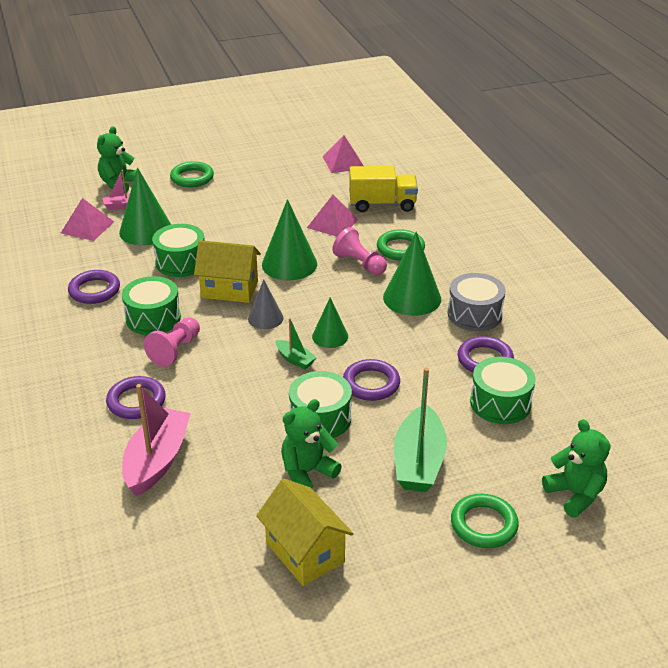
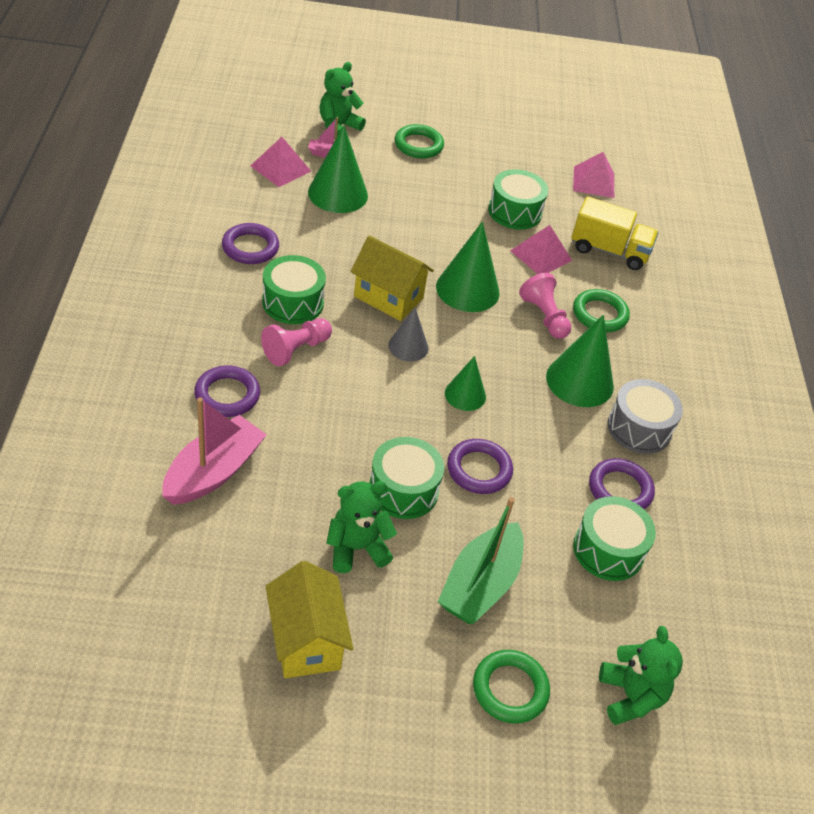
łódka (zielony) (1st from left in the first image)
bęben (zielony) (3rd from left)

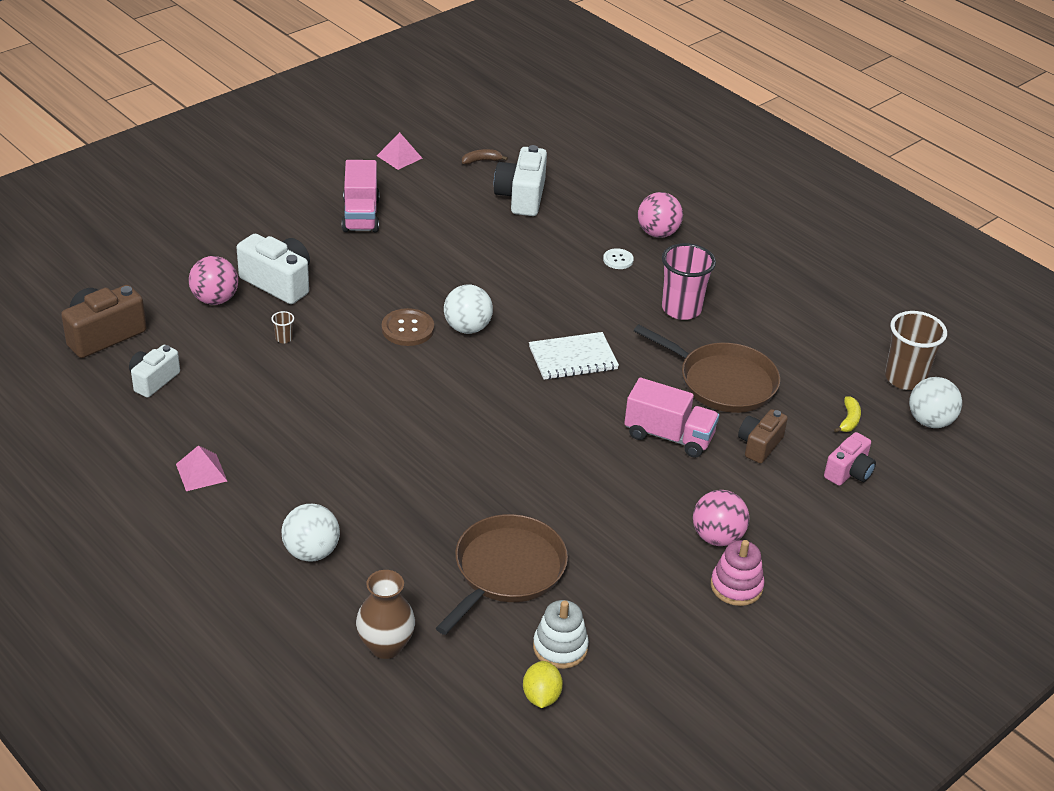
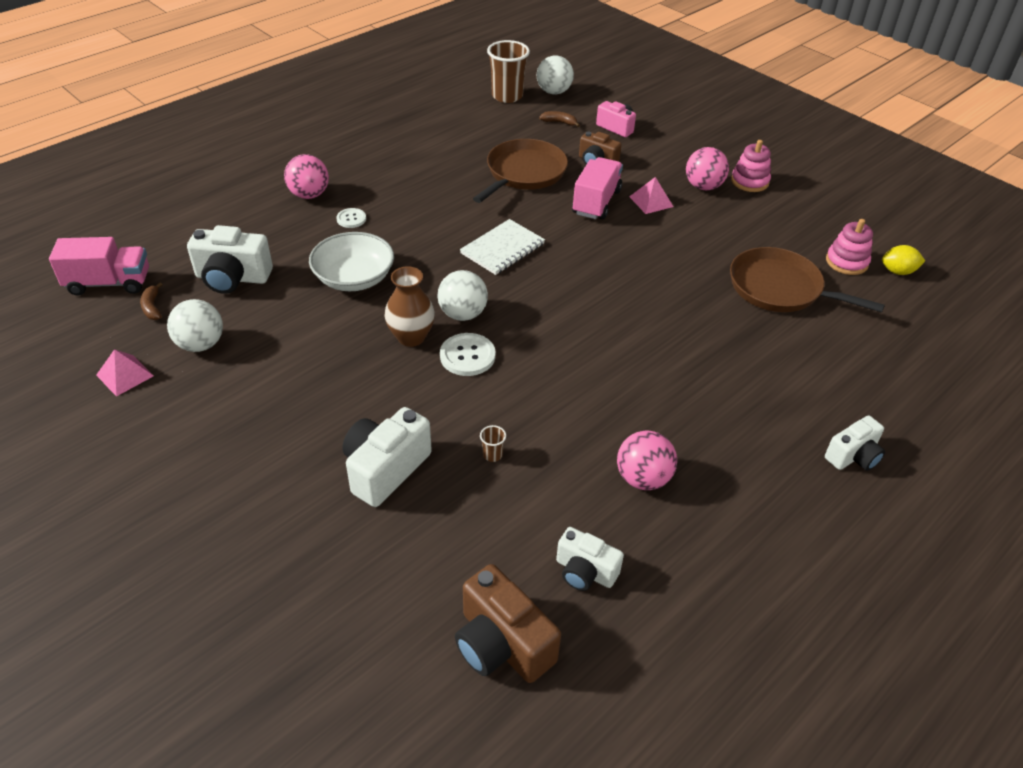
szklanka (różowy)
miska (biały)
aparat fotograficzny (biały) (4th from left)
piramida (różowy) (2nd from left)
piłka (różowy) (2nd from left)
piłka (biały) (1st from left)
ciężarówka (różowy) (1st from left)
wazon (brązowy)
guzik (biały) (2nd from left)
zabawka nakładanka (różowy) (2nd from left)
banan (brązowy) (2nd from left)
zeszyt (biały)

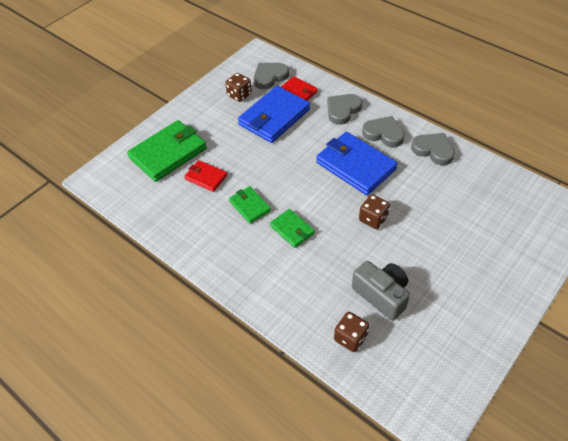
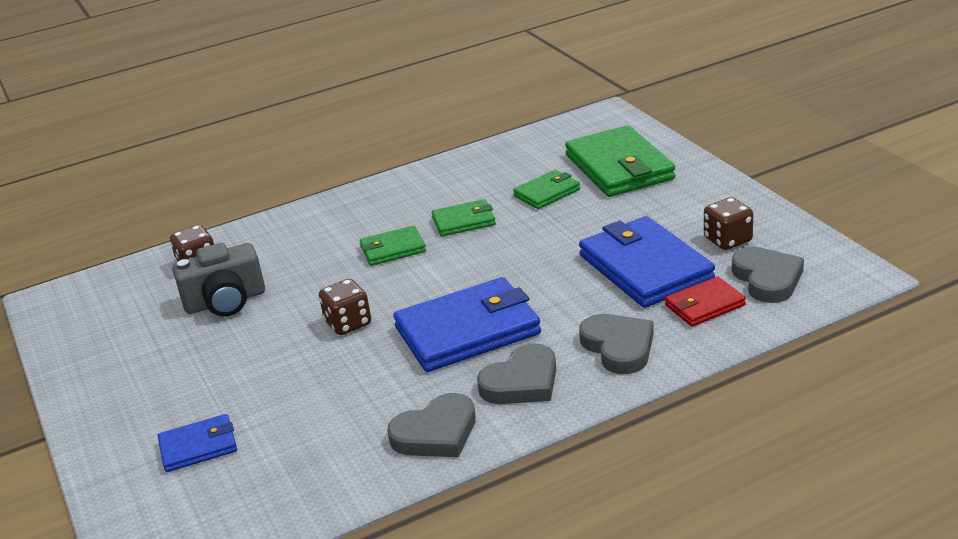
portfel (niebieski) (1st from left)
portfel (zielony) (3rd from left)

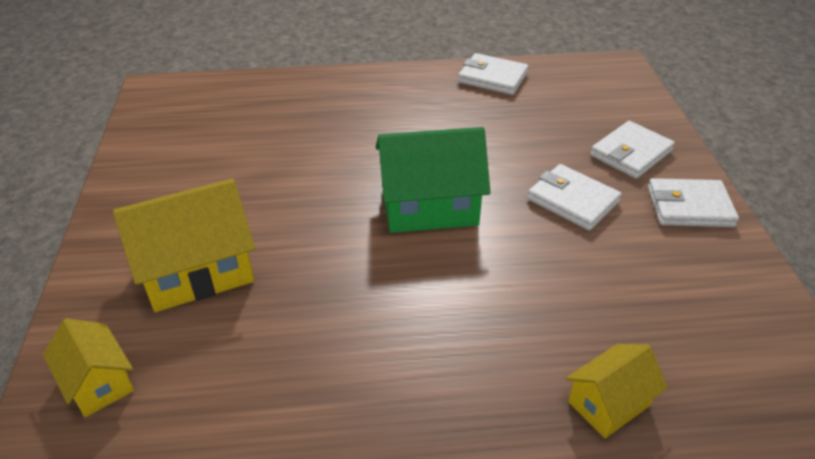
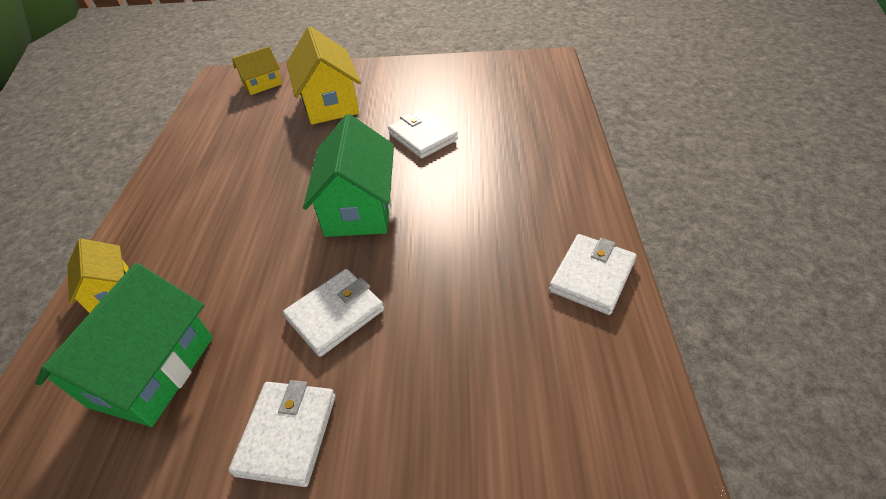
domek (zielony) (1st from left)
portfel (biały) (3rd from left)

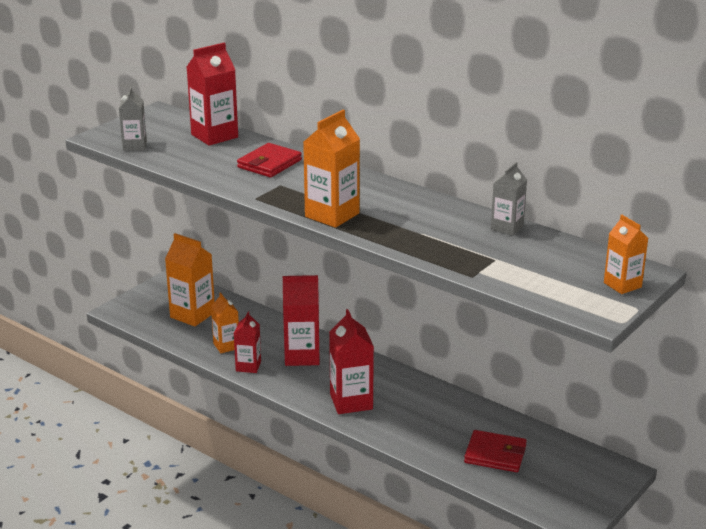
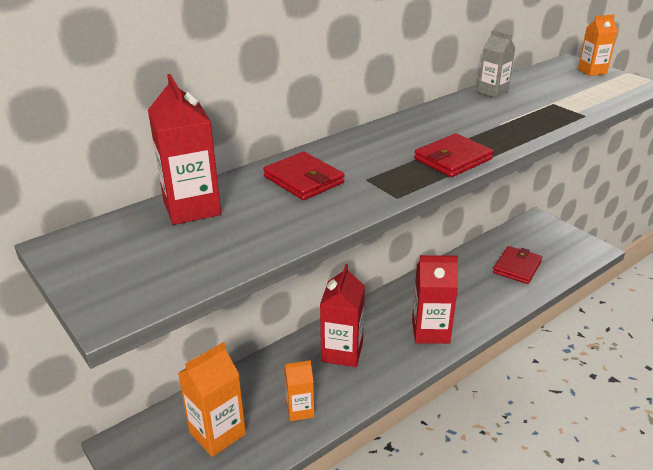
karton mleka (szary) (1st from left in the first image)
karton mleka (czerwony) (2nd from left in the first image)
portfel (czerwony) (2nd from left)

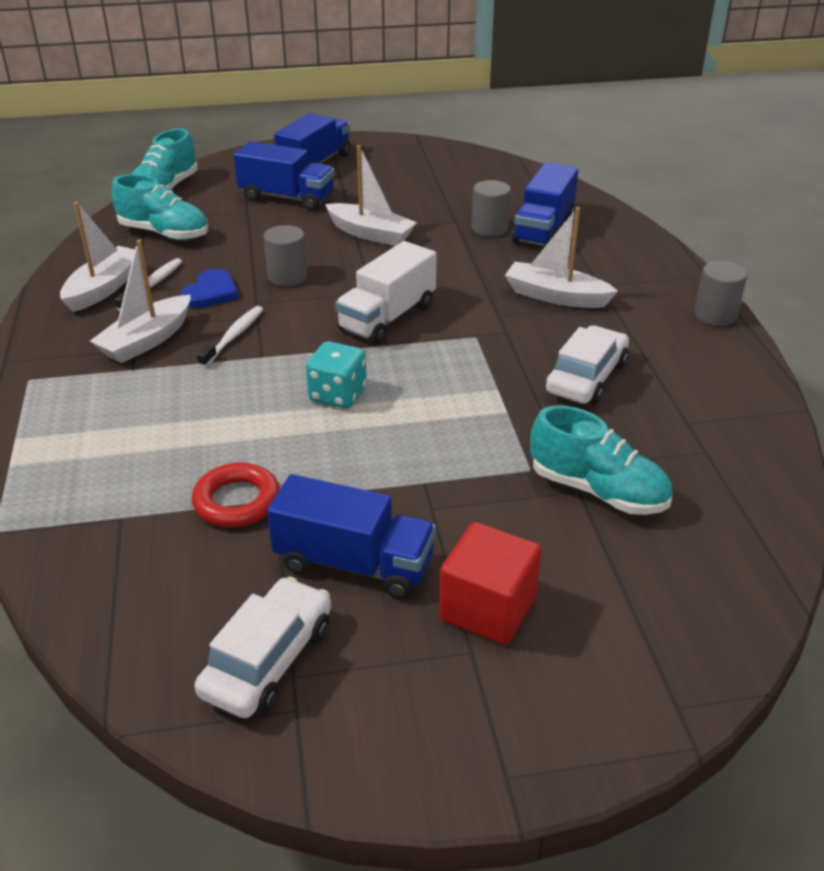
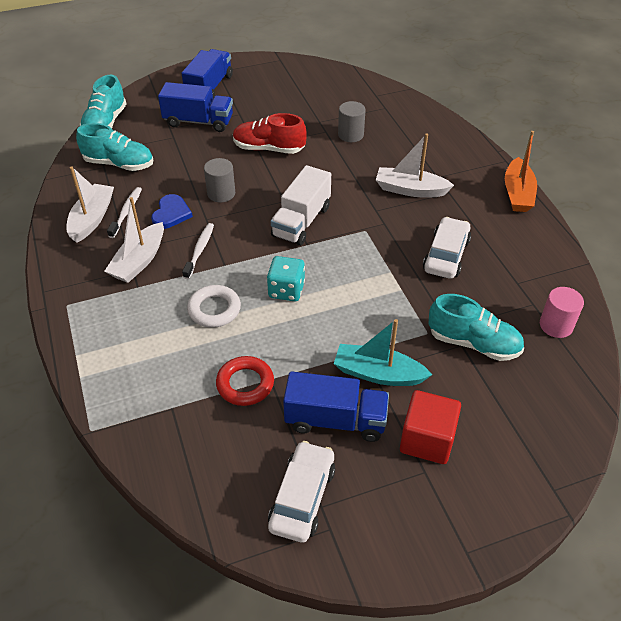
ciężarówka (niebieski) (4th from left in the first image)
pierścień (biały)
łódka (turkusowy)
walec (różowy)
but (czerwony)
łódka (pomarańczowy)

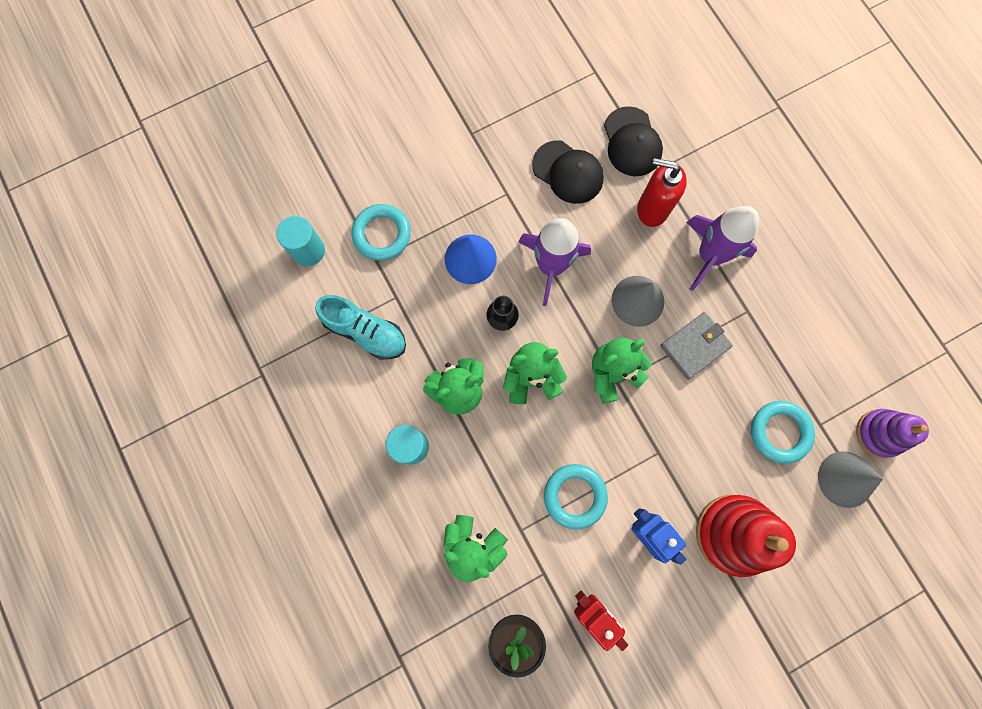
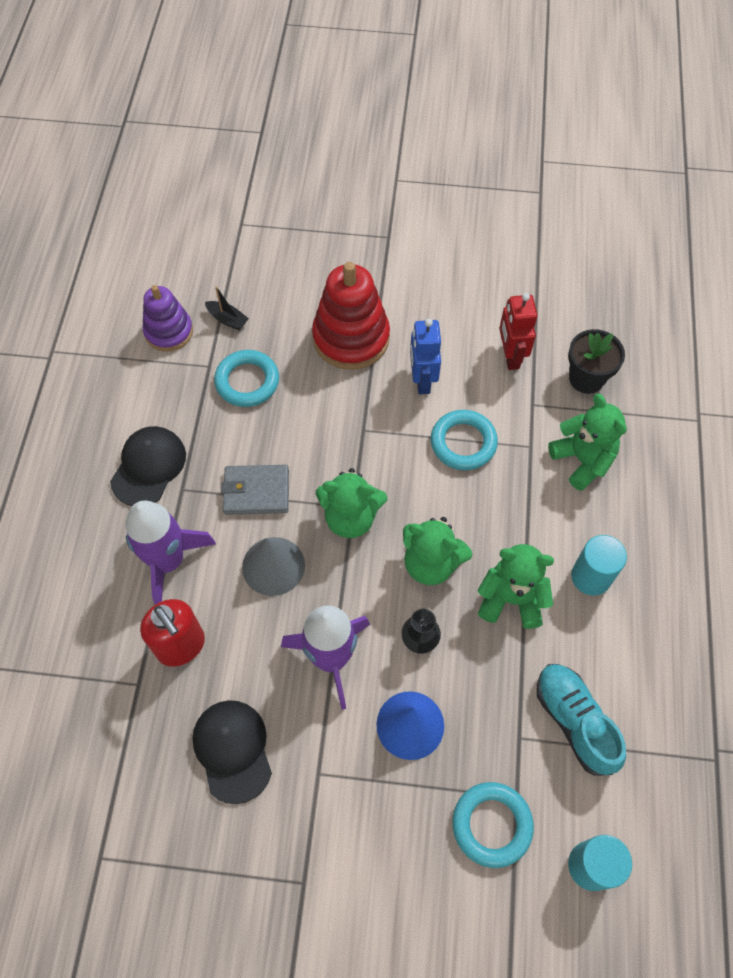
czapka (czarny) (1st from left)
łódka (czarny)

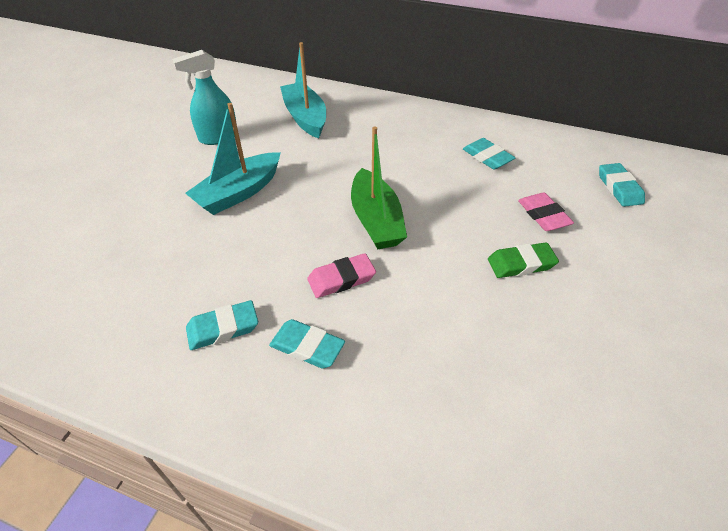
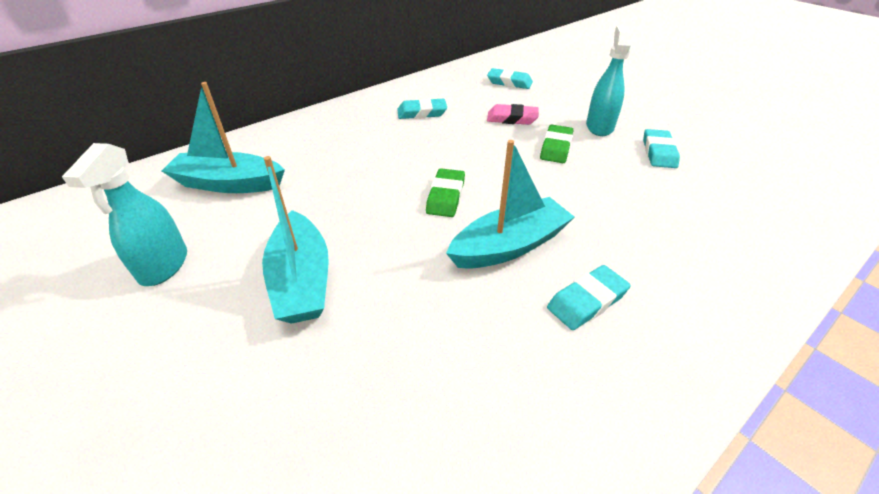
spryskiwacz (turkusowy) (2nd from left)
gumka do mazania (turkusowy) (4th from left)
łódka (turkusowy) (3rd from left)
gumka do mazania (zielony) (1st from left)

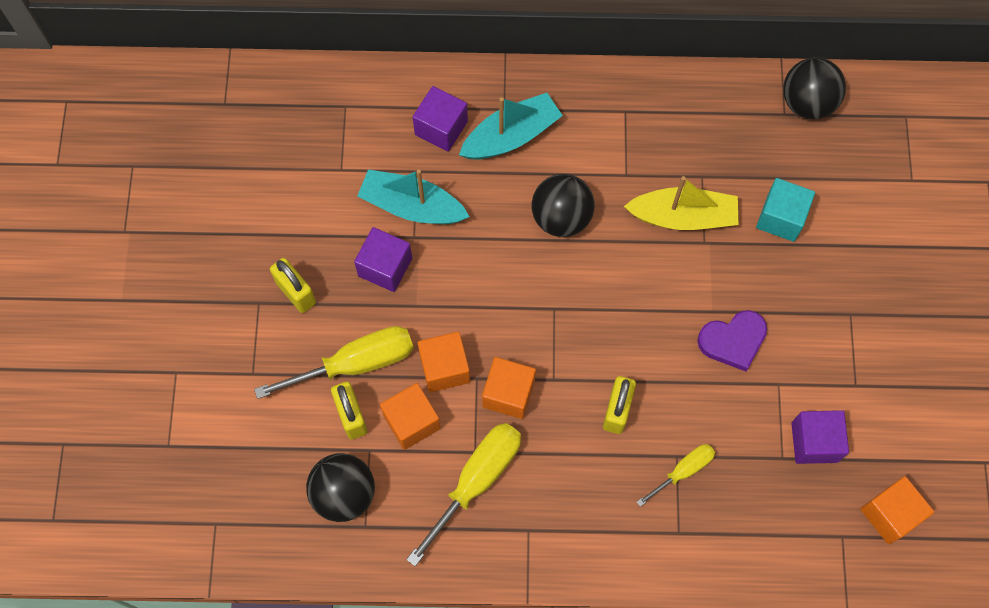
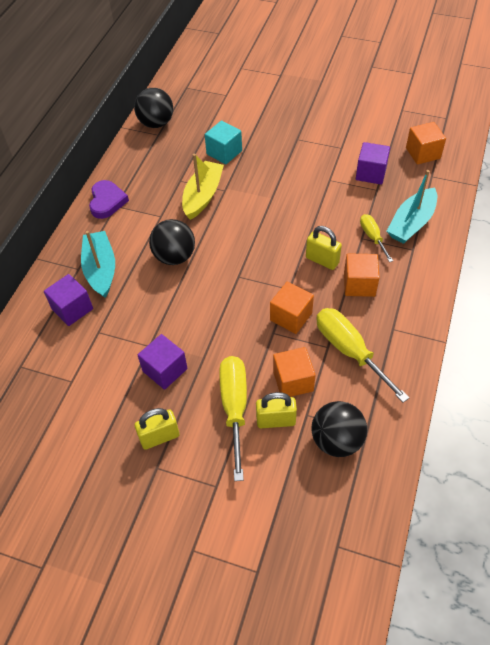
łódka (turkusowy) (2nd from left)
sześcian (pomarańczowy) (3rd from left)
serce (fioletowy)

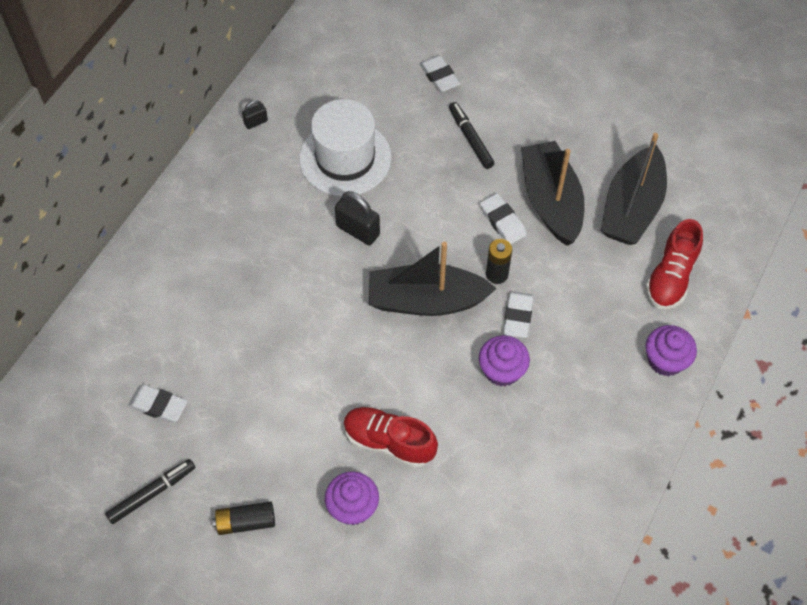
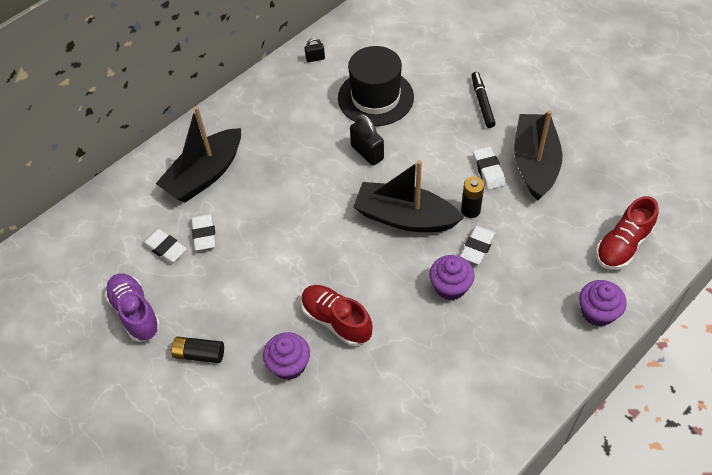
gumka do mazania (biały) (2nd from left)
łódka (czarny) (1st from left)
but (fioletowy)
kapelusz (czarny)

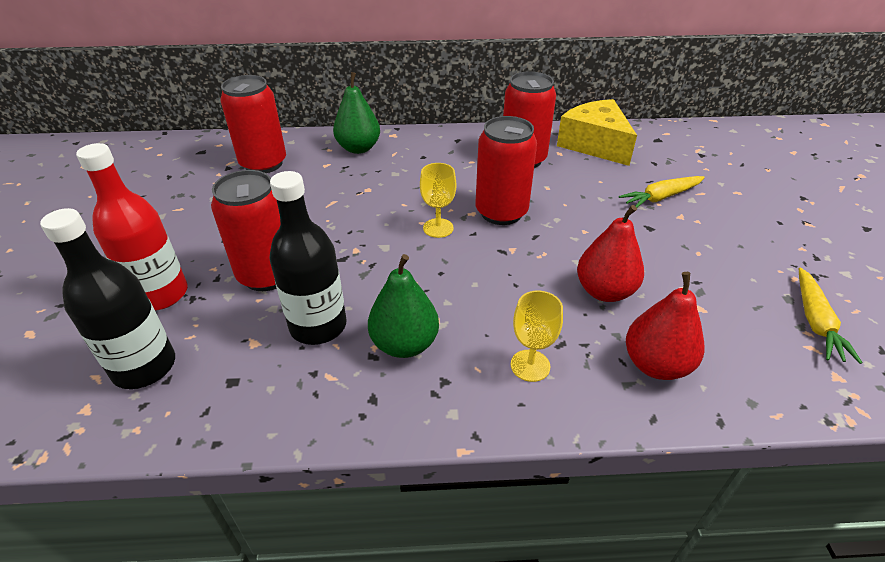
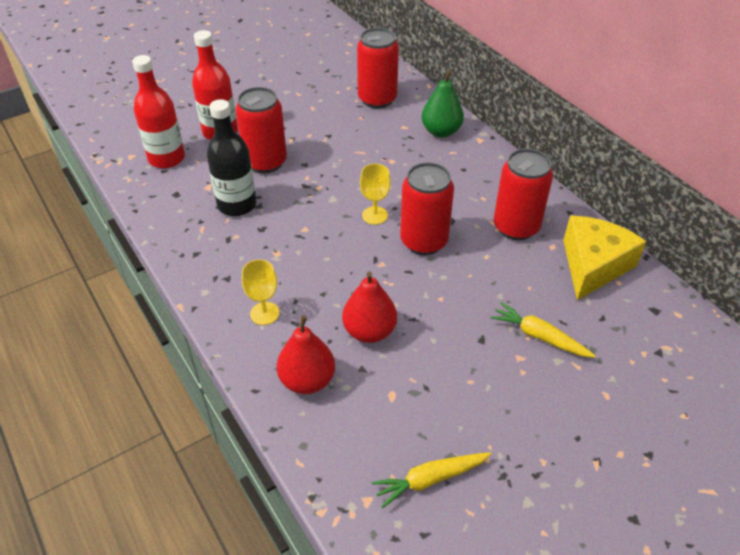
gruszka (zielony) (2nd from left in the first image)
butelka (czerwony) (1st from left)

